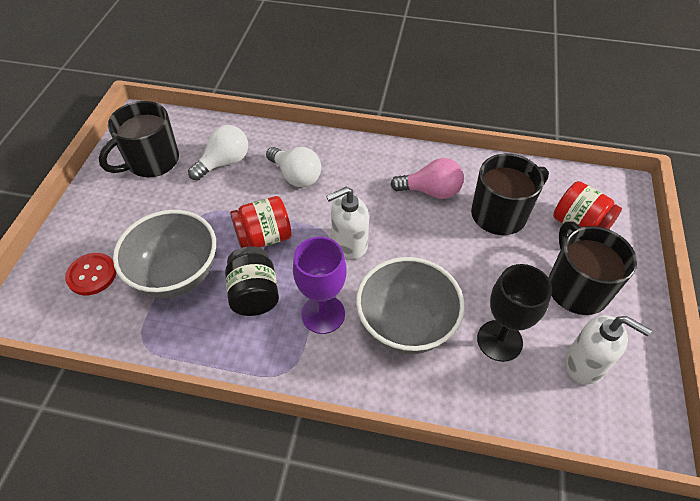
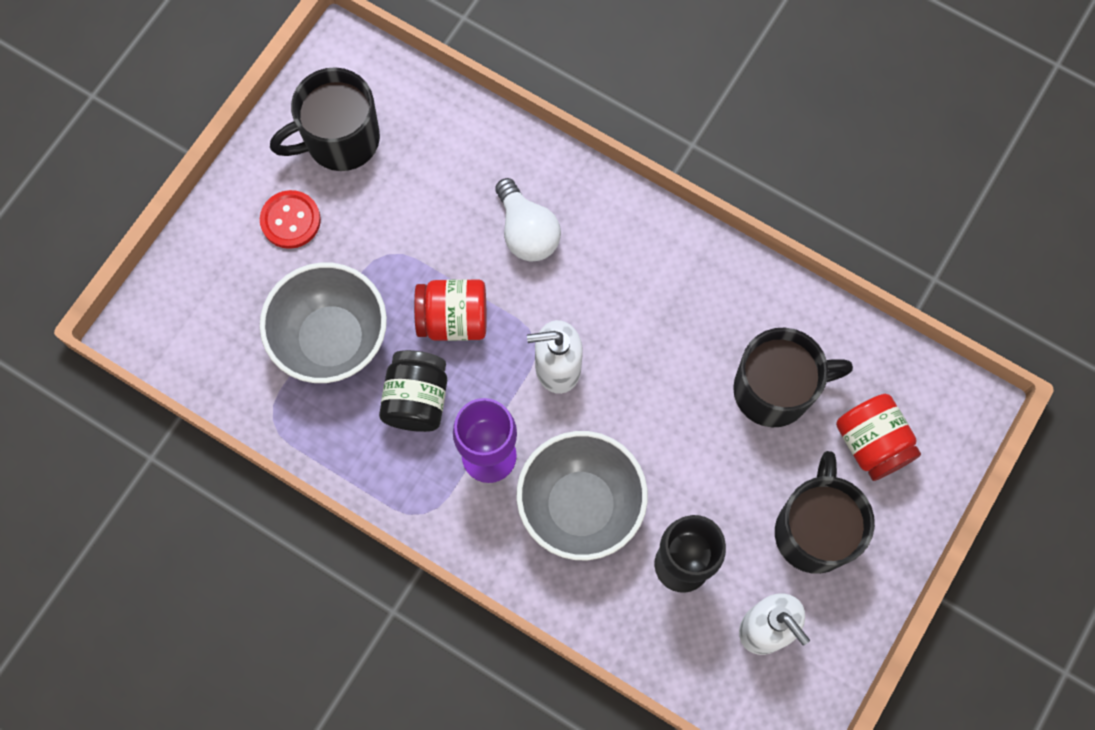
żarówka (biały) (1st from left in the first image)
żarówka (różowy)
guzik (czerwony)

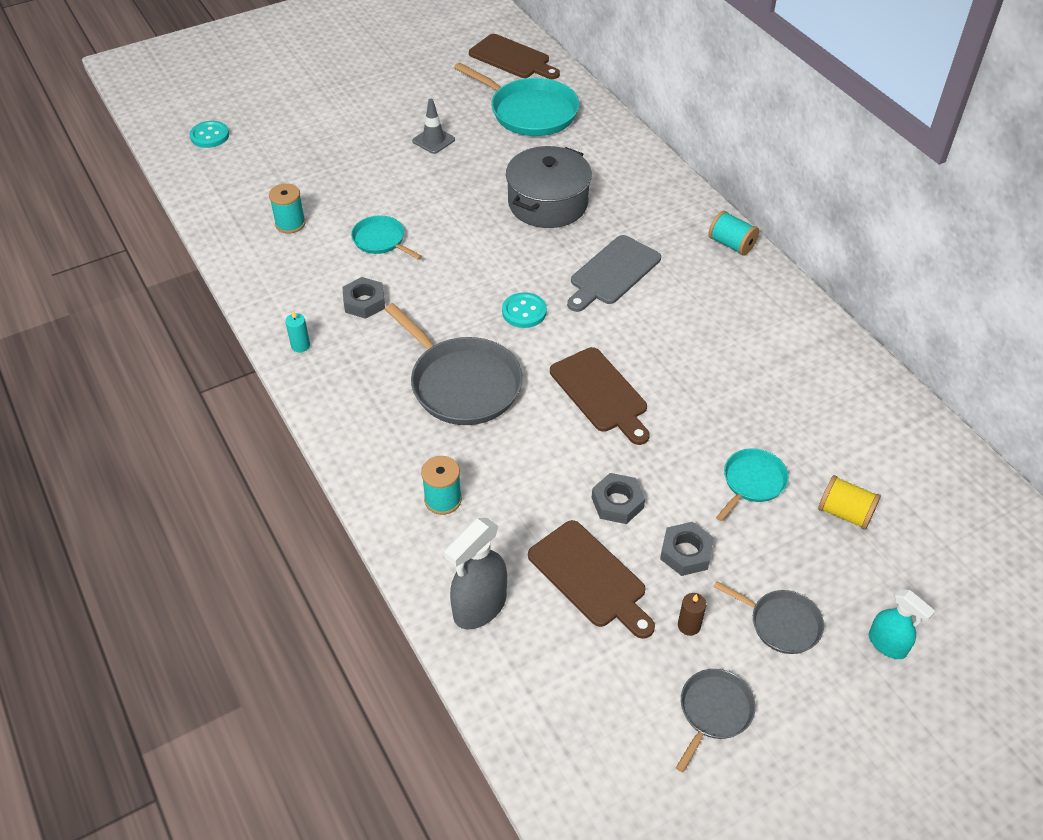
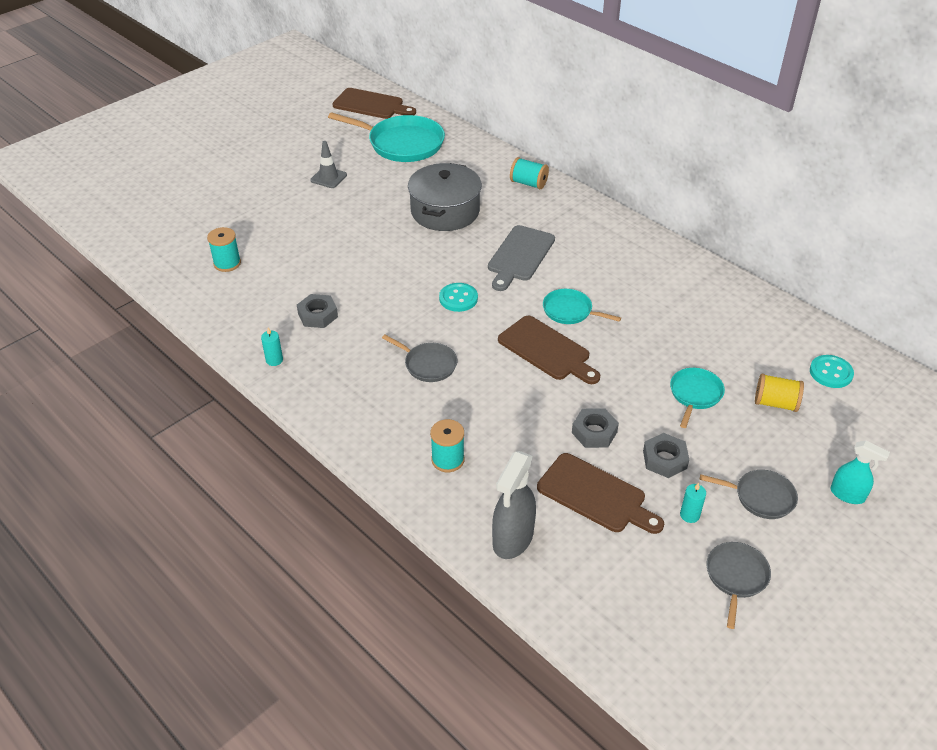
guzik (turkusowy) (2nd from left)
patelnia (turkusowy) (2nd from left)
szpulka (turkusowy) (3rd from left)
świeca (turkusowy) (2nd from left)
patelnia (szary) (1st from left)

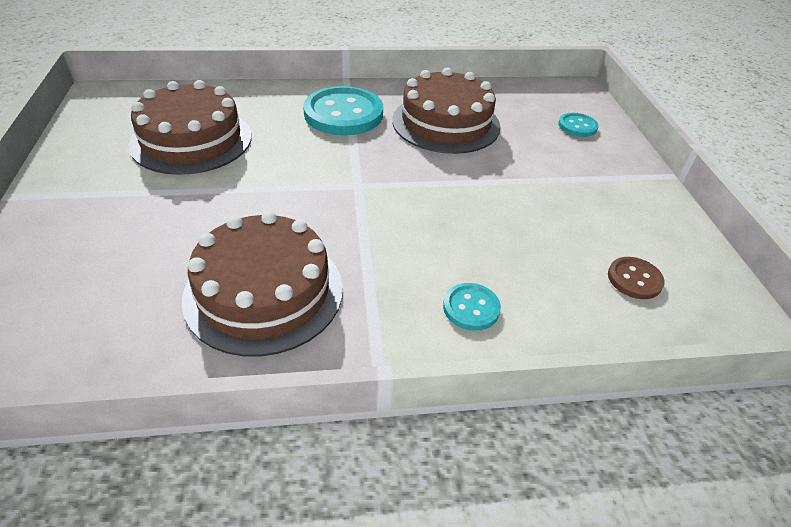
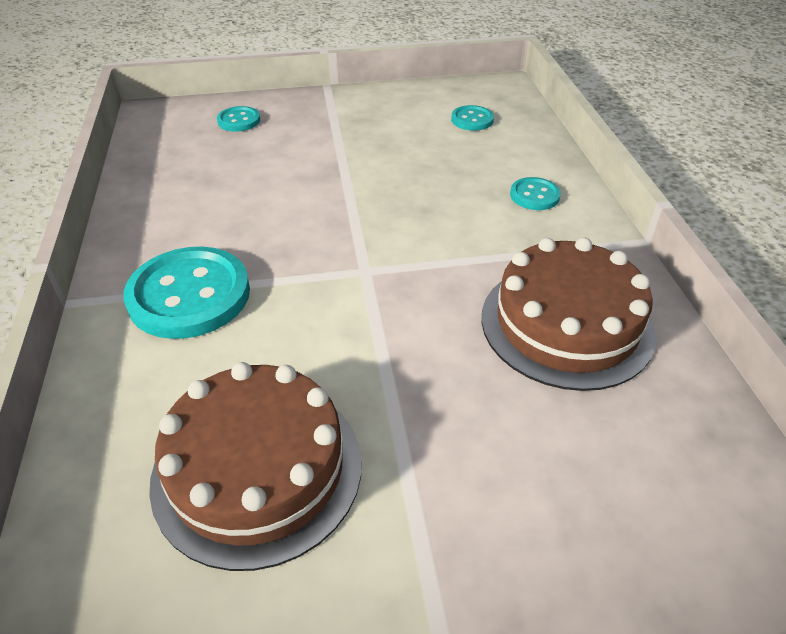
tort (brązowy) (3rd from left in the first image)
guzik (turkusowy) (3rd from left)

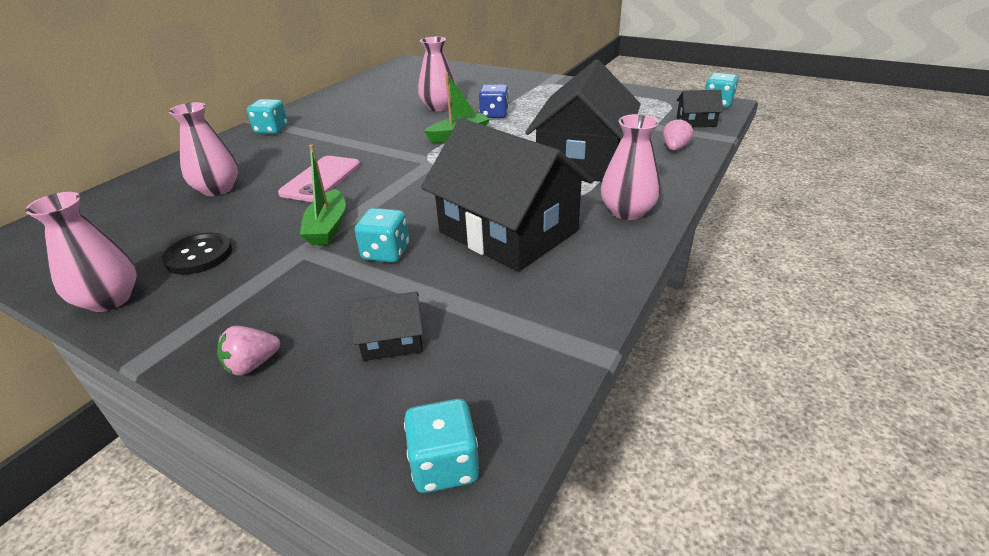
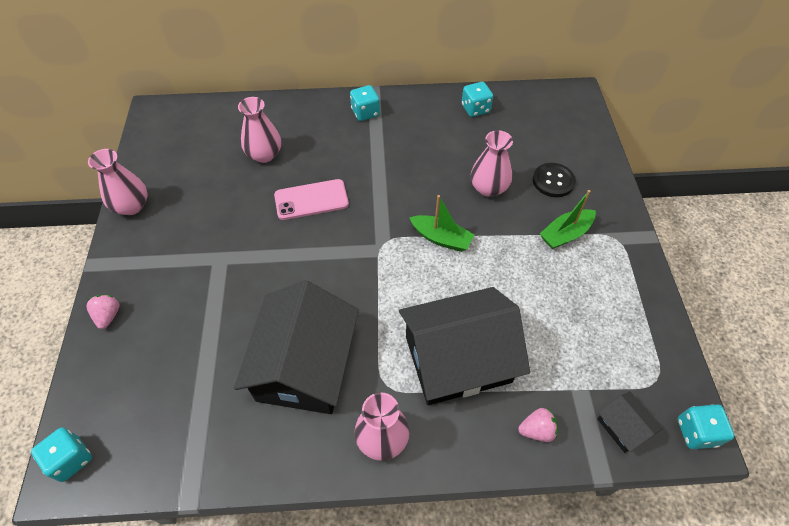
domek (czarny) (1st from left in the first image)
kostka do gry (niebieski)
guzik (czarny)
łódka (zielony) (2nd from left)
kostka do gry (turkusowy) (3rd from left)
truskawka (różowy) (1st from left)

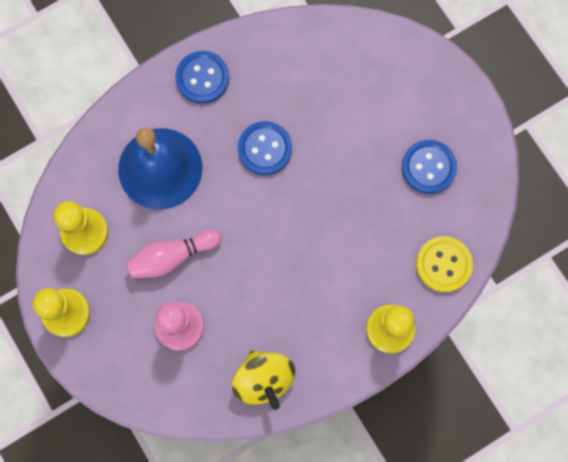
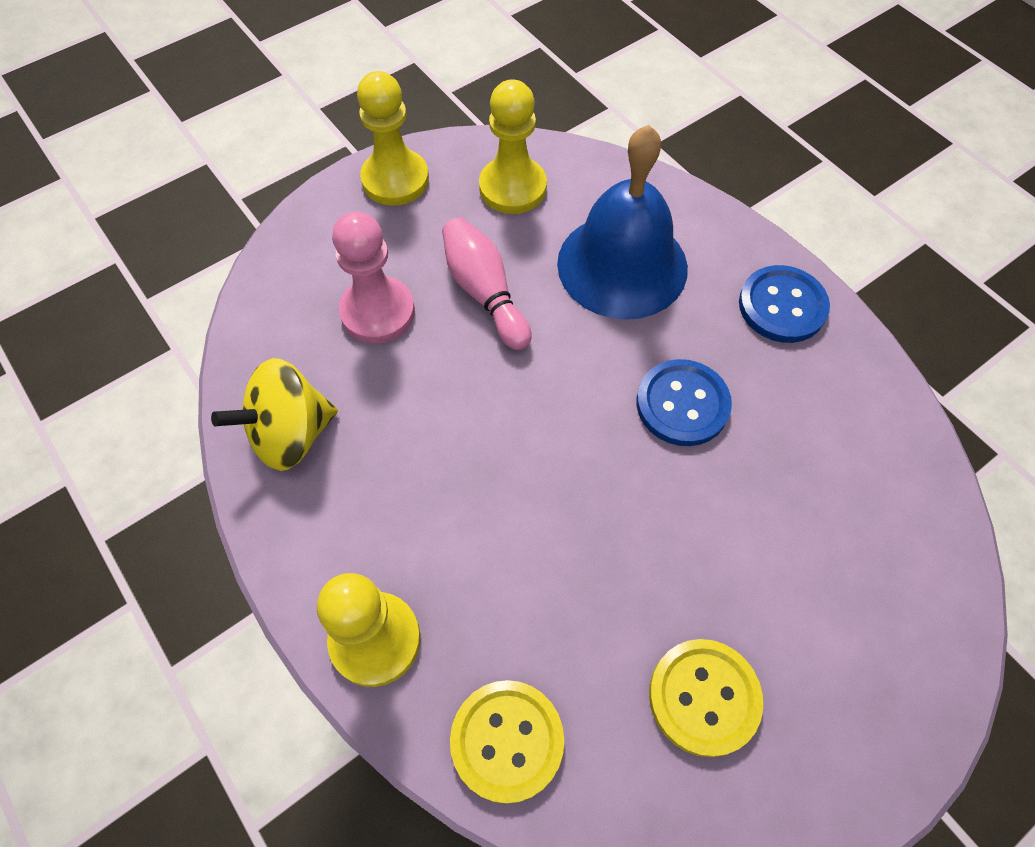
guzik (żółty) (2nd from left)

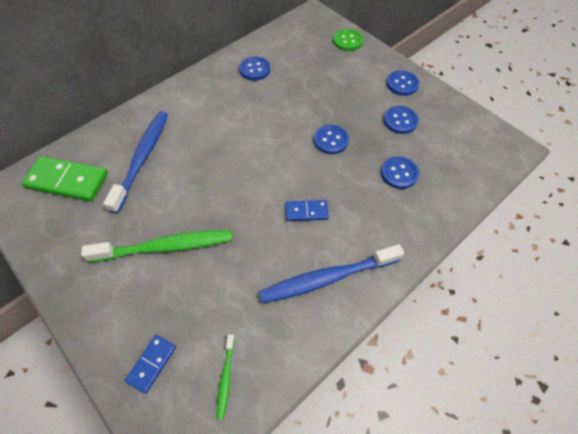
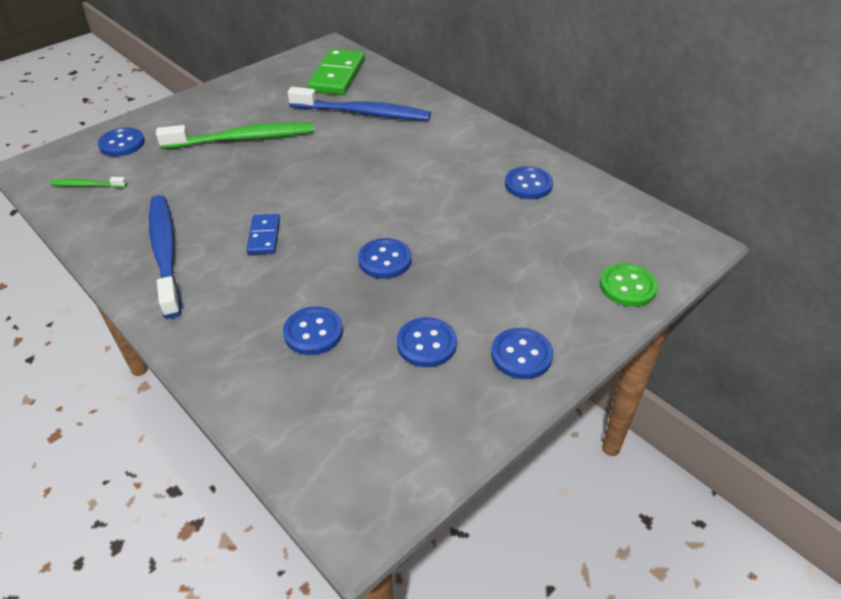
guzik (niebieski) (1st from left)
szczoteczka do zębów (zielony) (2nd from left)

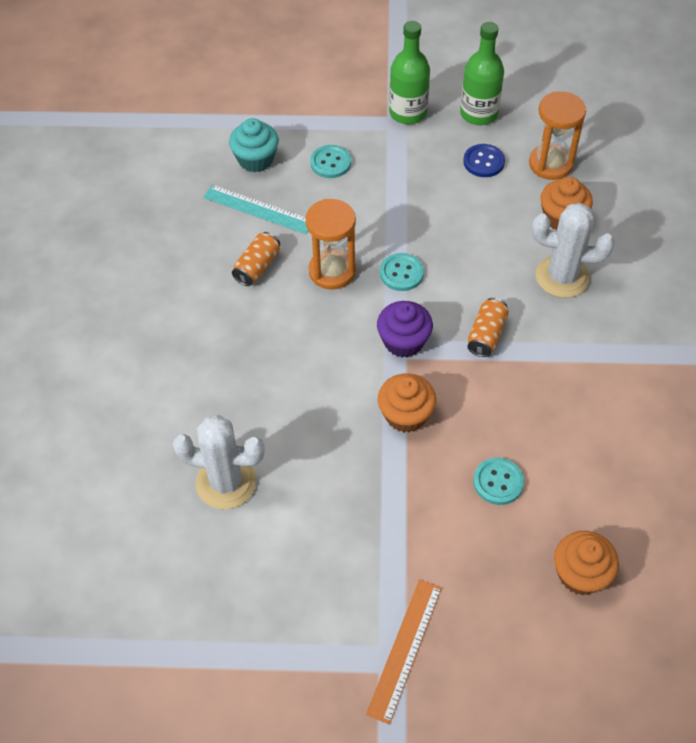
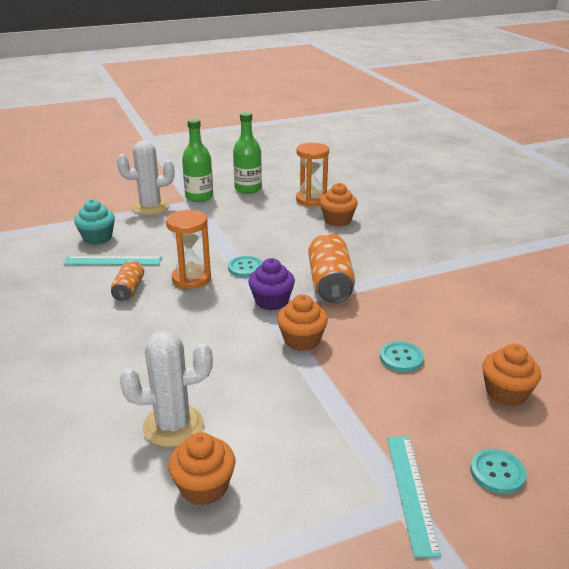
guzik (niebieski)
muffinka (pomarańczowy) (1st from left)
guzik (turkusowy) (3rd from left)
kaktus (biały) (1st from left)
linijka (turkusowy) (2nd from left)
puszka (pomarańczowy) (2nd from left)

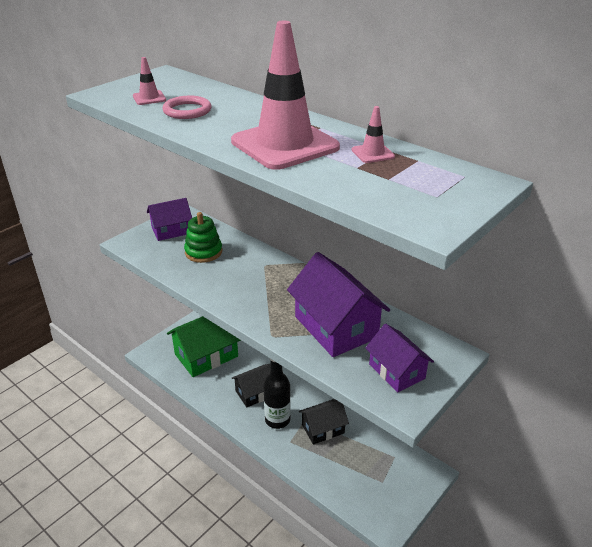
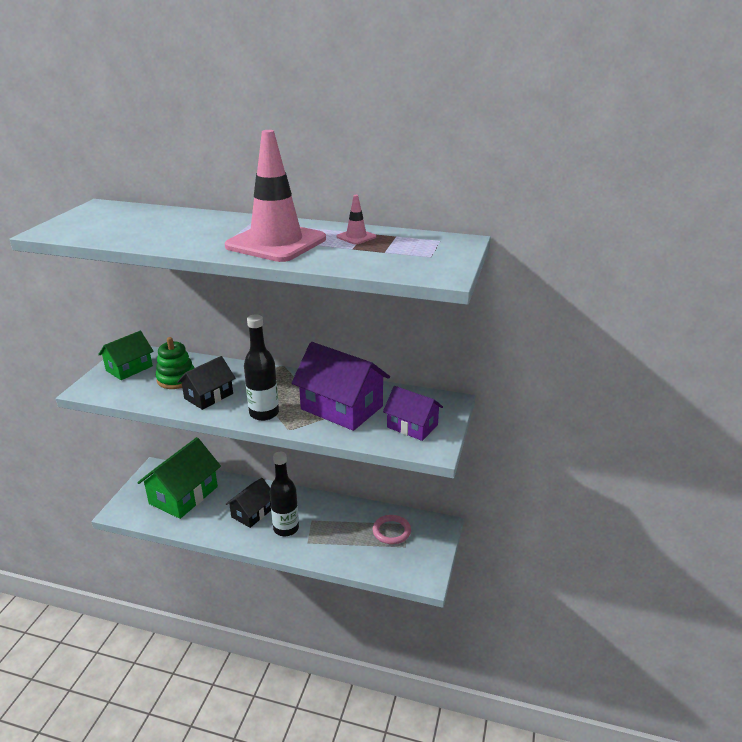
pachołek (różowy) (1st from left in the first image)
butelka (czarny) (1st from left)
pierścień (różowy)
domek (czarny) (1st from left)
domek (zielony) (1st from left)

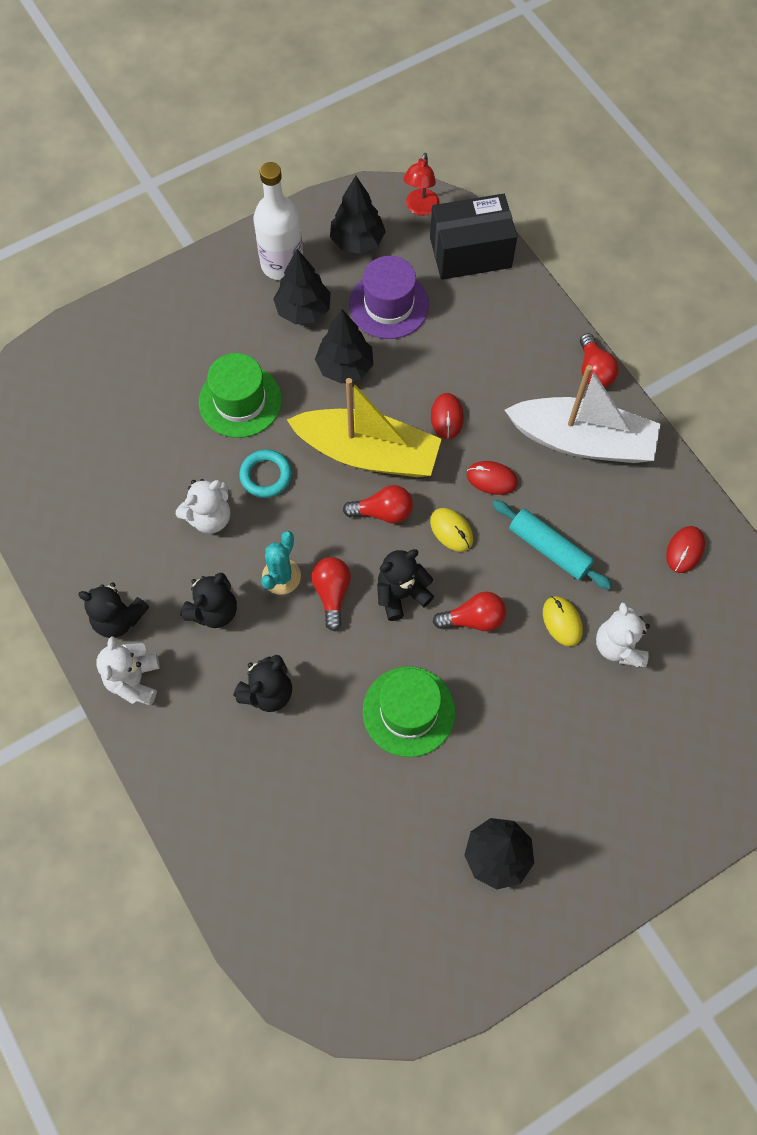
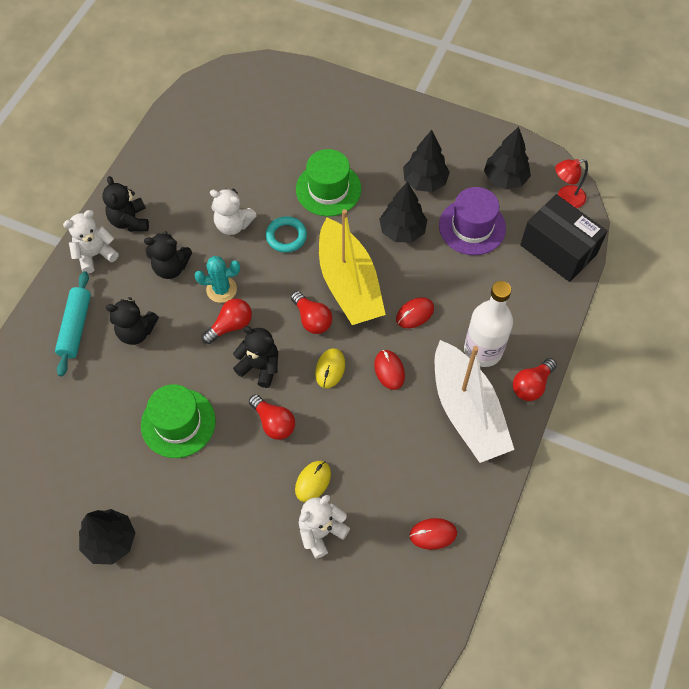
butelka (biały)
wałek do ciasta (turkusowy)

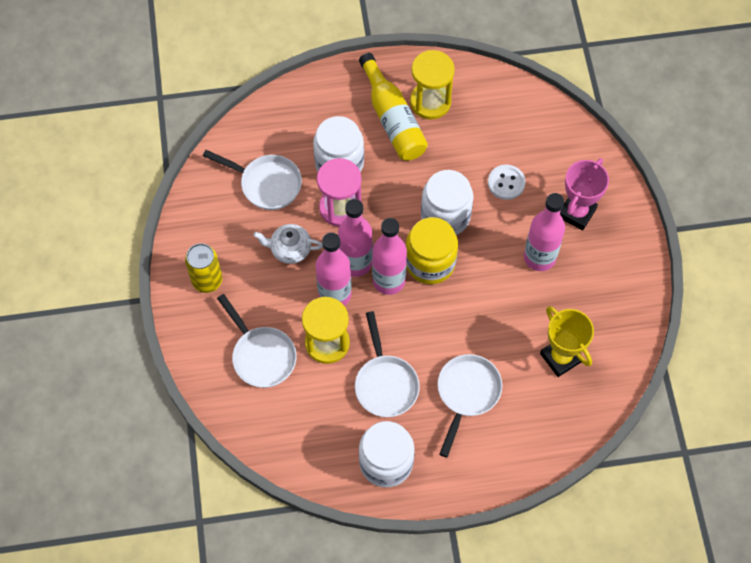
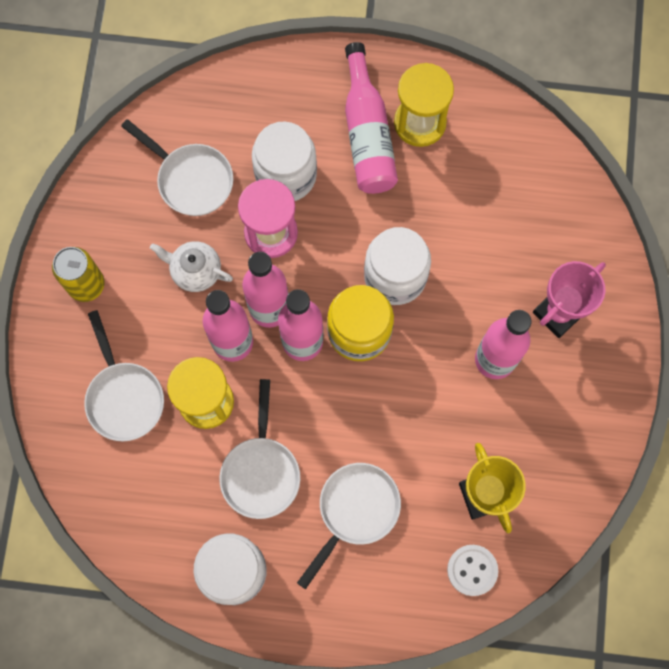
guzik (biały)
butelka (różowy) (4th from left)

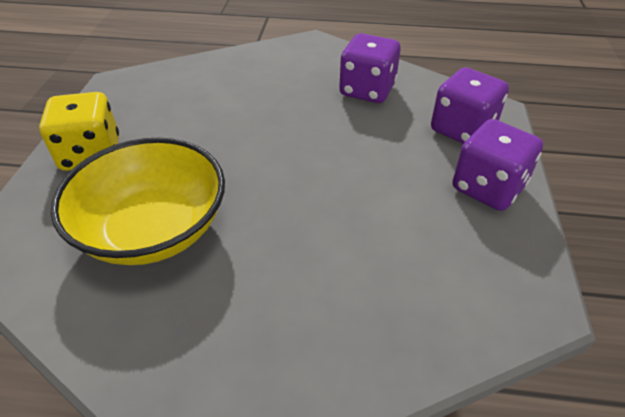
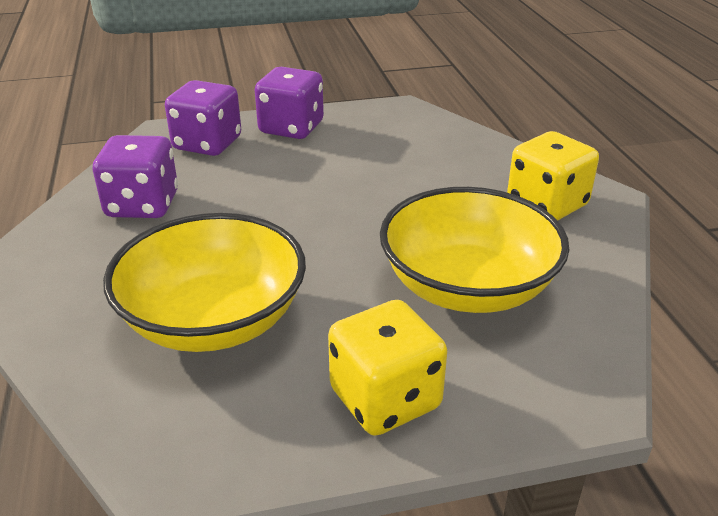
miska (żółty) (1st from left)
kostka do gry (żółty) (2nd from left)

